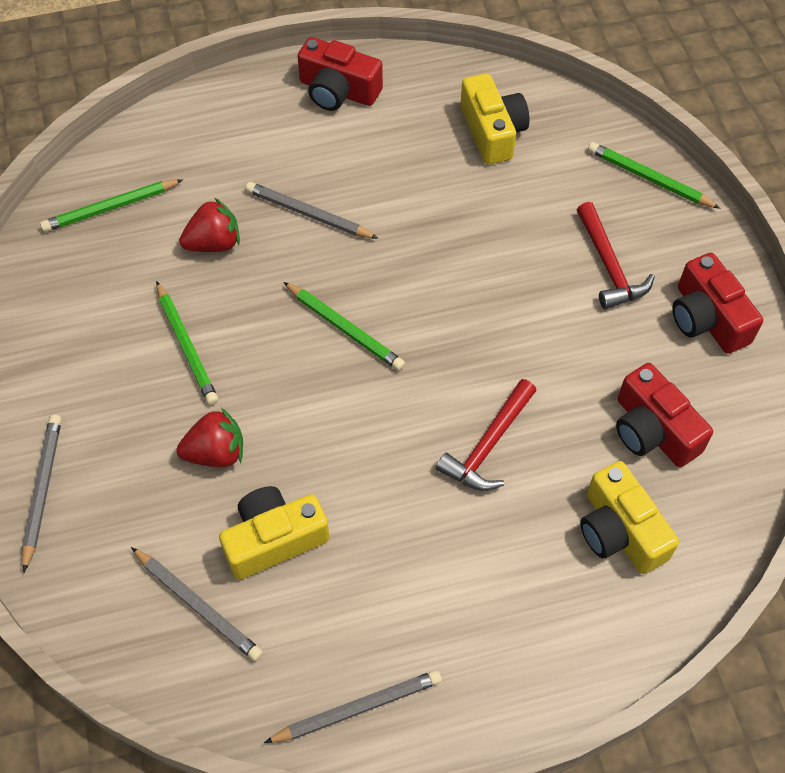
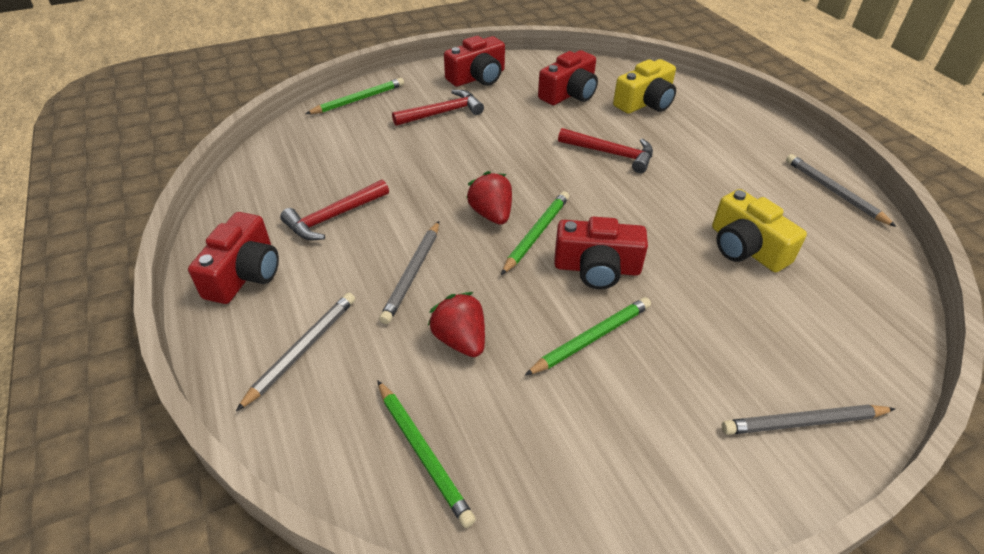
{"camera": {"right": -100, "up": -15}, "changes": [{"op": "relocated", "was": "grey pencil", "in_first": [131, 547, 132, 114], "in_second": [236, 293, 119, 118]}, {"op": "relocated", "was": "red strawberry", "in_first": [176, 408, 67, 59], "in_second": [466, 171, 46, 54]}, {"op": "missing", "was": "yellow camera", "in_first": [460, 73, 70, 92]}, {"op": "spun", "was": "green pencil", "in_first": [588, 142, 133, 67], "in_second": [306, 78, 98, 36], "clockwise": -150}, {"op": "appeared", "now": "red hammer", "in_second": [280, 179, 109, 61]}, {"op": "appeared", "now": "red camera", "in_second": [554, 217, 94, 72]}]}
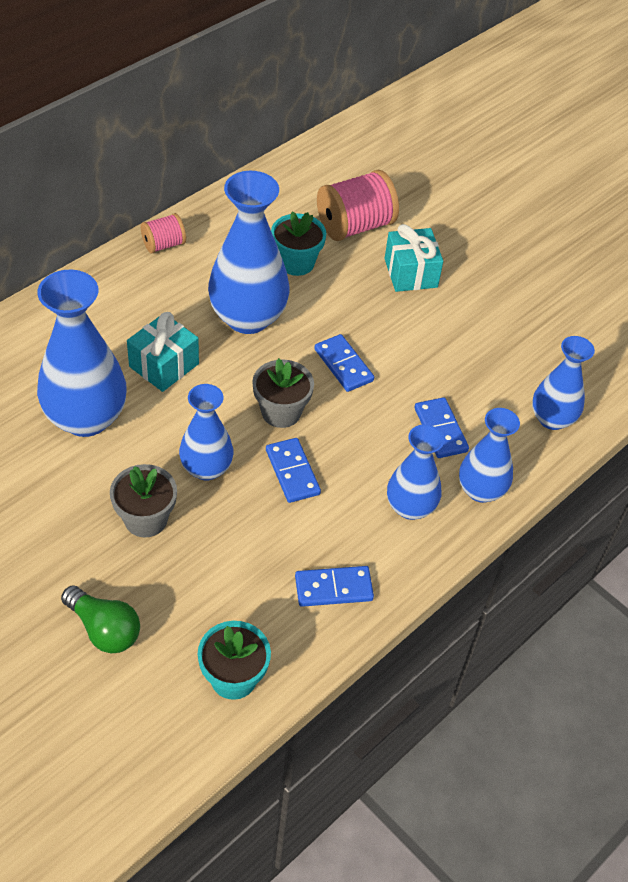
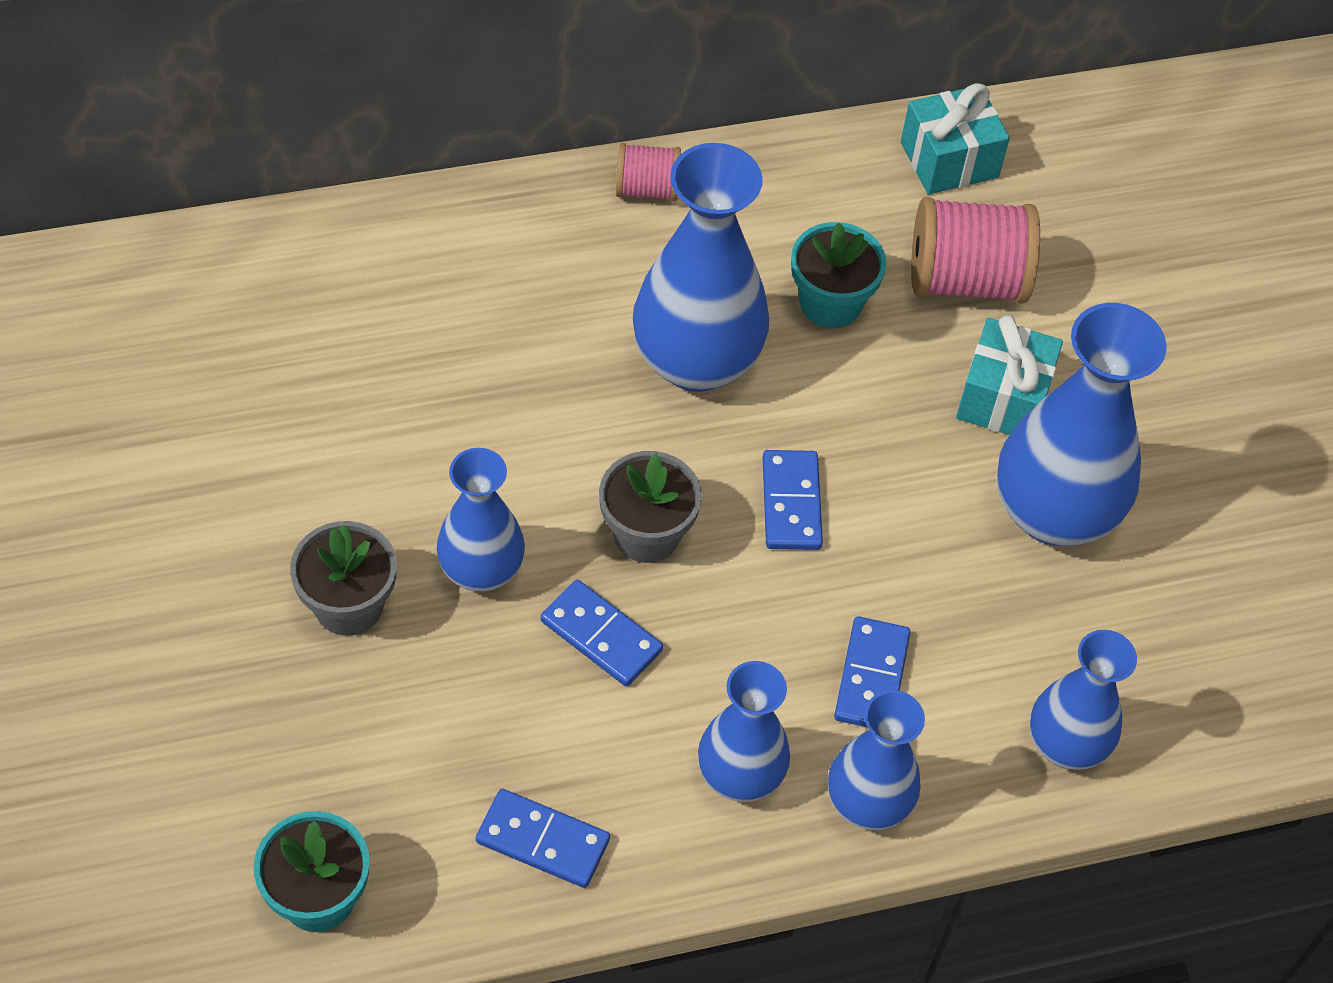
{"camera": {"right": 30, "up": 5}, "changes": [{"op": "relocated", "was": "blue vase", "in_first": [37, 269, 90, 168], "in_second": [997, 303, 170, 243]}, {"op": "missing", "was": "green light bulb", "in_first": [61, 585, 79, 68]}, {"op": "relocated", "was": "turquoise gift", "in_first": [127, 312, 72, 80], "in_second": [901, 83, 109, 111]}, {"op": "spun", "was": "blue domino", "in_first": [266, 438, 55, 65], "in_second": [541, 580, 122, 107], "clockwise": -60}]}
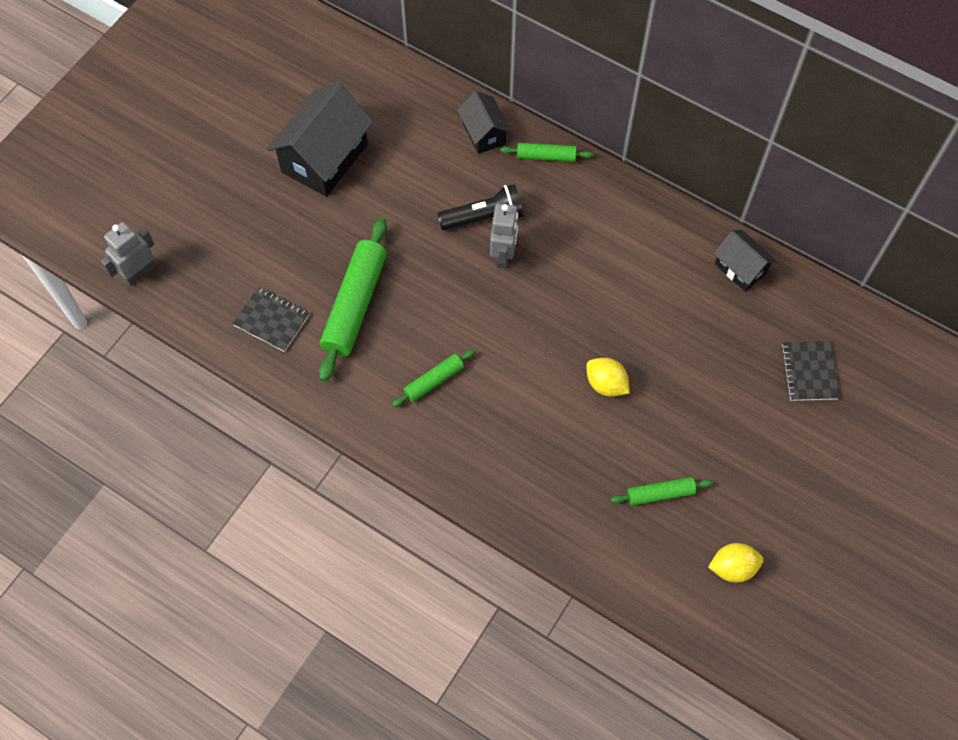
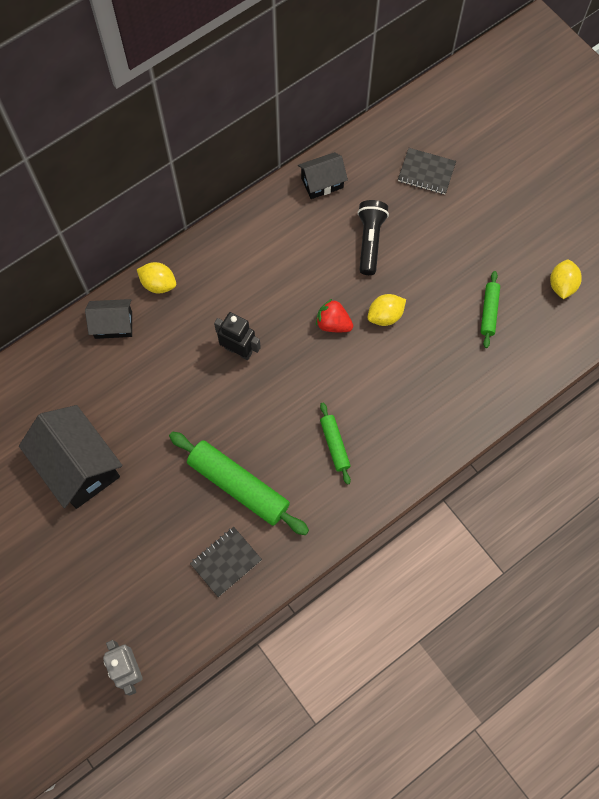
{"camera": {"right": -70, "up": 5}, "changes": [{"op": "relocated", "was": "black flashlight", "in_first": [437, 184, 86, 46], "in_second": [357, 200, 32, 75]}, {"op": "colour", "was": "grey robot", "now": "black robot", "in_first": [490, 203, 28, 65], "in_second": [214, 312, 47, 48]}, {"op": "exchanged", "was": "green rolling pin", "now": "yellow lemon", "in_first": [501, 143, 92, 19], "in_second": [137, 262, 39, 32]}, {"op": "appeared", "now": "red strawberry", "in_second": [316, 299, 37, 33]}]}
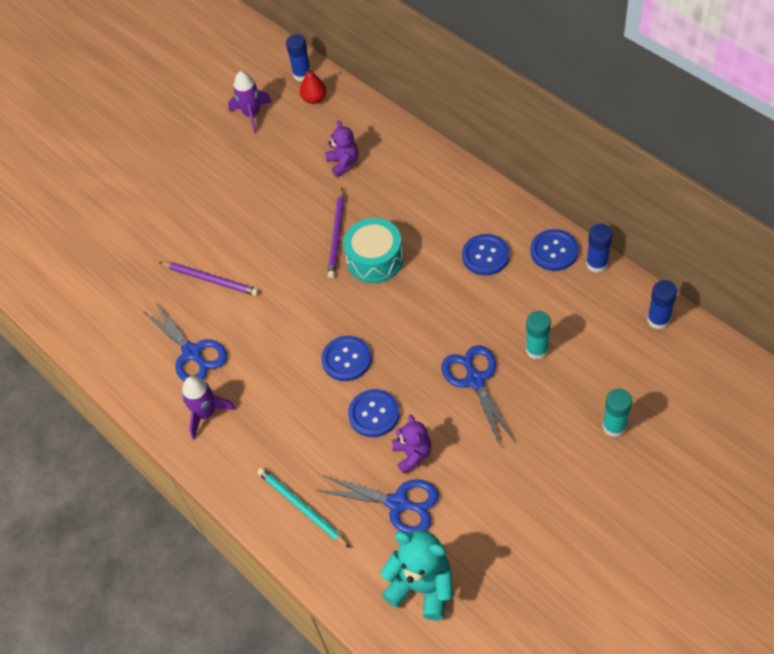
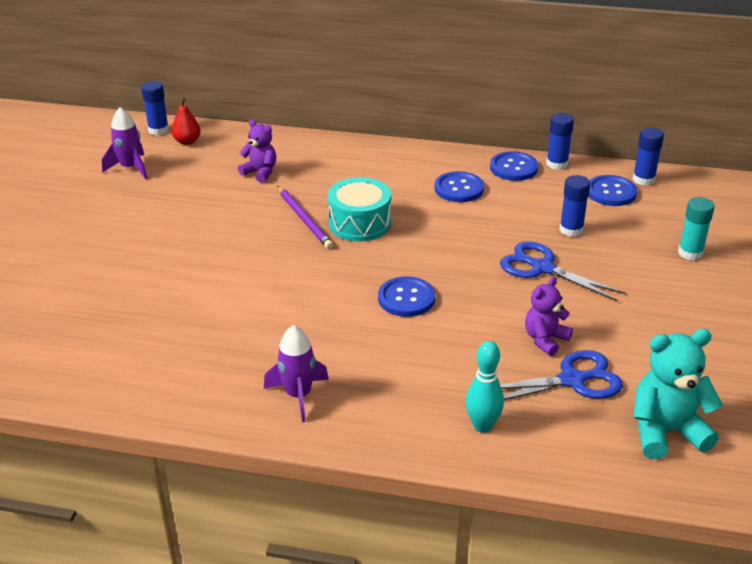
{"camera": {"right": -40, "up": -20}, "changes": [{"op": "missing", "was": "blue scissors", "in_first": [143, 303, 84, 78]}, {"op": "missing", "was": "purple pencil", "in_first": [159, 262, 100, 34]}, {"op": "exchanged", "was": "turquoise pencil", "now": "turquoise bowling pin", "in_first": [257, 467, 93, 81], "in_second": [465, 341, 39, 92]}, {"op": "relocated", "was": "blue button", "in_first": [348, 389, 52, 48], "in_second": [589, 175, 48, 31]}, {"op": "spun", "was": "purple teddy bear", "in_first": [392, 415, 40, 59], "in_second": [525, 277, 48, 79], "clockwise": -90}, {"op": "colour", "was": "turquoise glue stick", "now": "blue glue stick", "in_first": [526, 311, 25, 49], "in_second": [559, 175, 31, 62]}]}
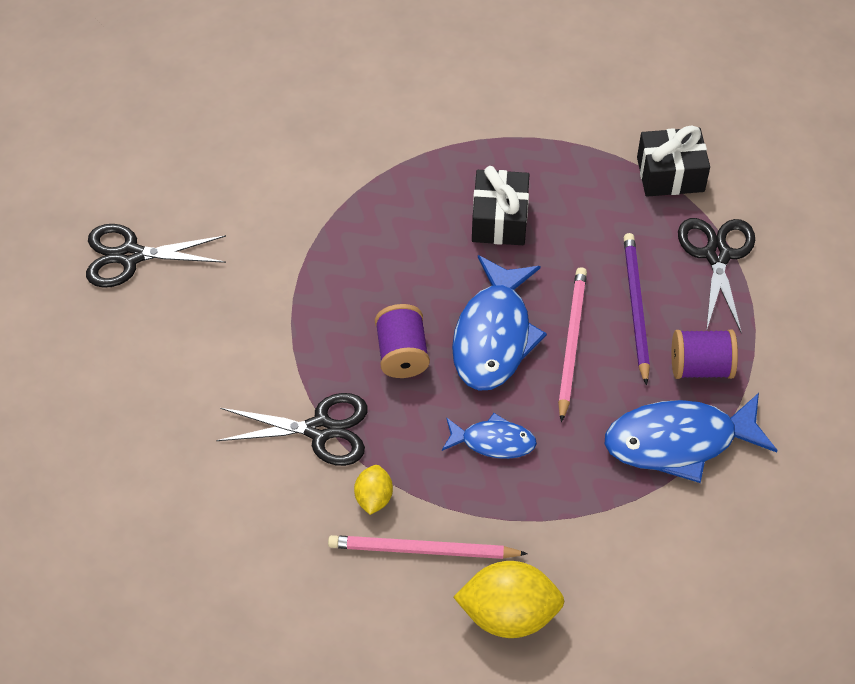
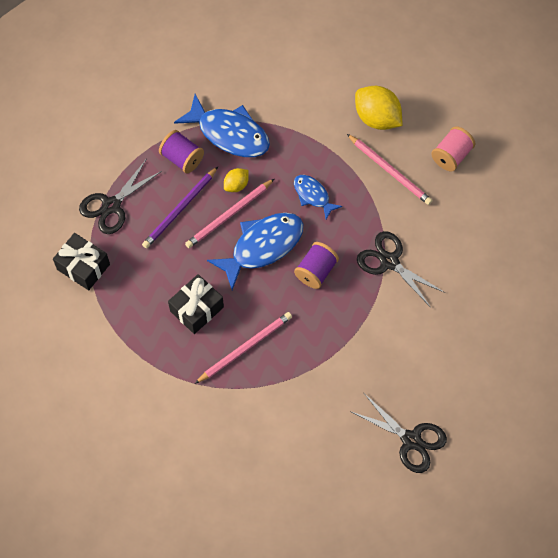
{"camera": {"right": -140, "up": 10}, "changes": [{"op": "relocated", "was": "yellow lemon", "in_first": [354, 465, 39, 50], "in_second": [224, 168, 25, 24]}, {"op": "appeared", "now": "pink pencil", "in_second": [195, 312, 97, 72]}, {"op": "appeared", "now": "pink spool", "in_second": [431, 126, 44, 46]}]}
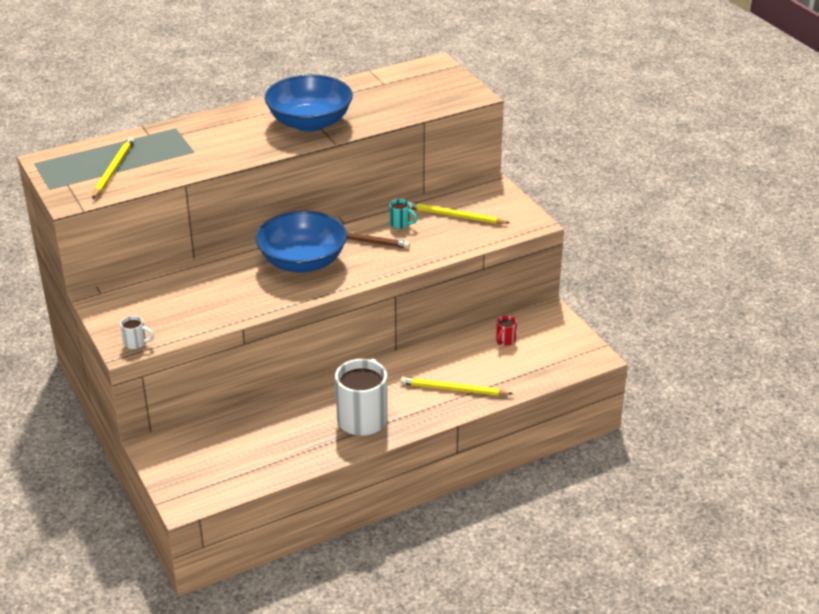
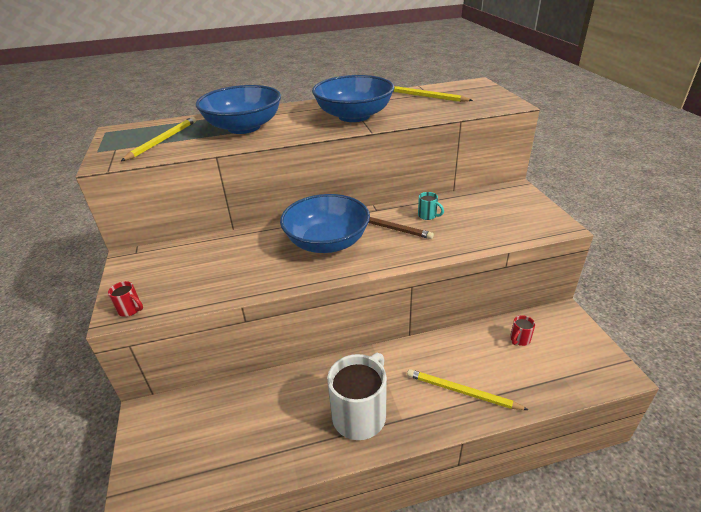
{"camera": {"right": 15, "up": 0}, "changes": [{"op": "colour", "was": "white mug", "now": "red mug", "in_first": [120, 316, 34, 33], "in_second": [108, 281, 35, 36]}, {"op": "relocated", "was": "yellow pencil", "in_first": [409, 202, 101, 22], "in_second": [393, 86, 80, 16]}, {"op": "appeared", "now": "blue bowl", "in_second": [196, 85, 85, 49]}]}
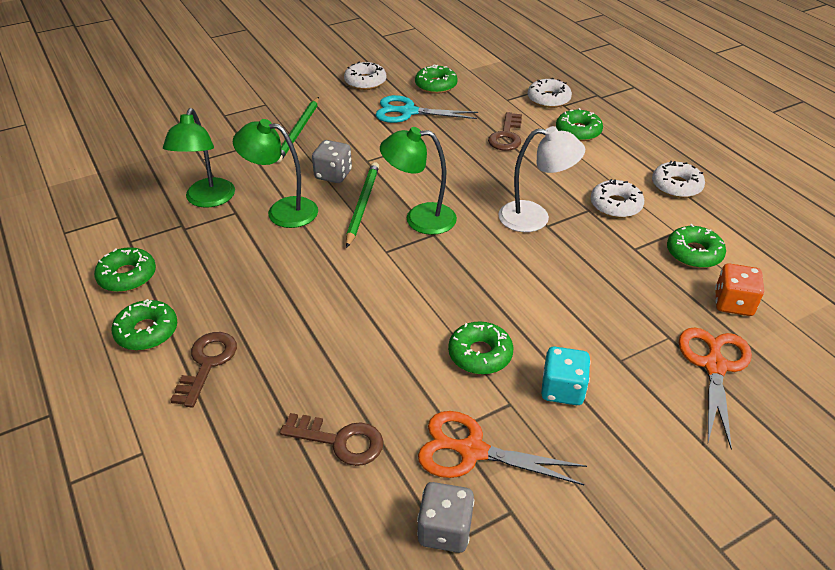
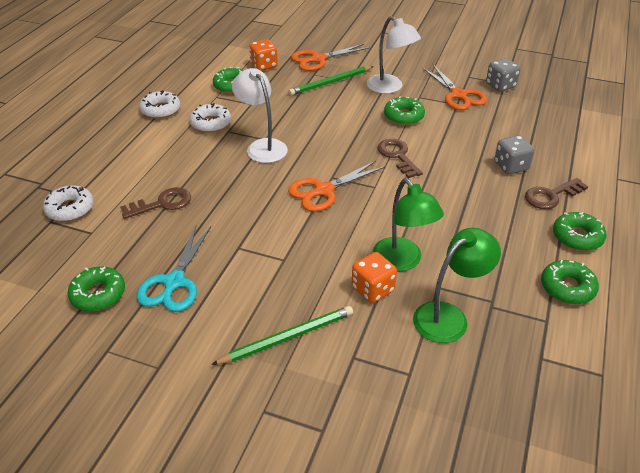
{"camera": {"right": -130, "up": 0}, "changes": [{"op": "relocated", "was": "brown key", "in_first": [280, 413, 103, 53], "in_second": [377, 139, 46, 39]}, {"op": "relocated", "was": "grey dice", "in_first": [312, 140, 40, 43], "in_second": [494, 135, 40, 39]}, {"op": "missing", "was": "white donut", "in_first": [344, 62, 42, 28]}, {"op": "relocated", "was": "green pencil", "in_first": [346, 162, 33, 86], "in_second": [289, 66, 85, 30]}, {"op": "spun", "was": "turquoise scissors", "in_first": [375, 95, 103, 28], "in_second": [137, 226, 74, 86], "clockwise": 45}, {"op": "exchanged", "was": "green lamp", "now": "orange scissors", "in_first": [380, 127, 77, 108], "in_second": [288, 161, 97, 51]}, {"op": "exchanged", "was": "turquoise dice", "now": "white lamp", "in_first": [541, 347, 50, 58], "in_second": [367, 16, 54, 78]}, {"op": "missing", "was": "green donut", "in_first": [556, 108, 47, 33]}, {"op": "appeared", "now": "orange dice", "in_second": [352, 252, 45, 51]}]}
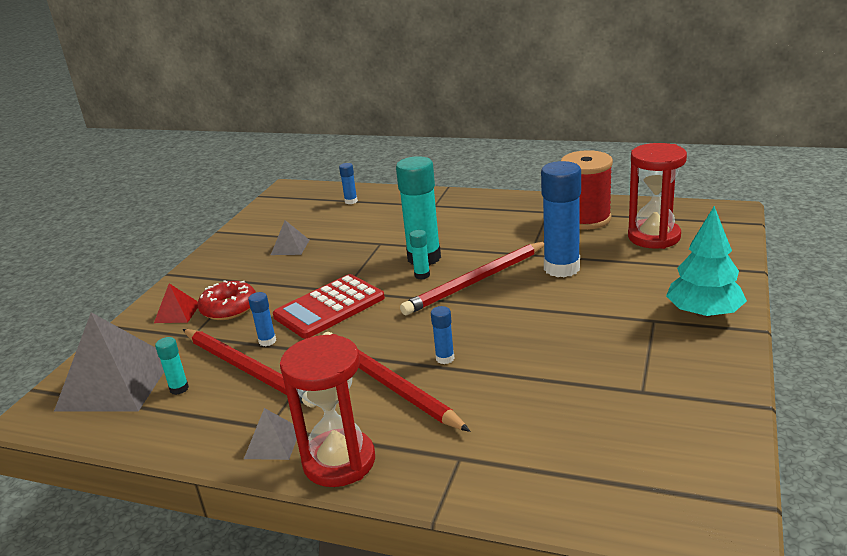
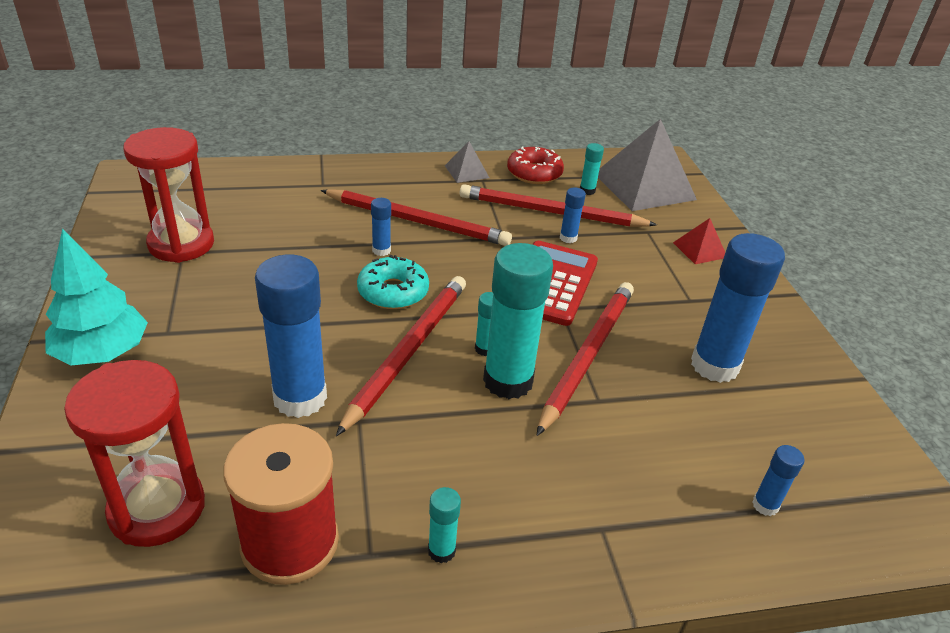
{"camera": {"right": 145, "up": 10}, "changes": [{"op": "relocated", "was": "red donut", "in_first": [198, 280, 58, 40], "in_second": [507, 146, 57, 38]}, {"op": "exchanged", "was": "grey pyramid", "now": "blue glue stick", "in_first": [271, 220, 38, 35], "in_second": [691, 233, 94, 150]}, {"op": "relocated", "was": "red hourglass", "in_first": [280, 334, 95, 153], "in_second": [123, 127, 91, 136]}, {"op": "appeared", "now": "turquoise donut", "in_second": [357, 255, 72, 54]}, {"op": "appeared", "now": "turquoise glue stick", "in_second": [428, 487, 33, 76]}, {"op": "appeared", "now": "red pencil", "in_second": [537, 282, 97, 154]}]}
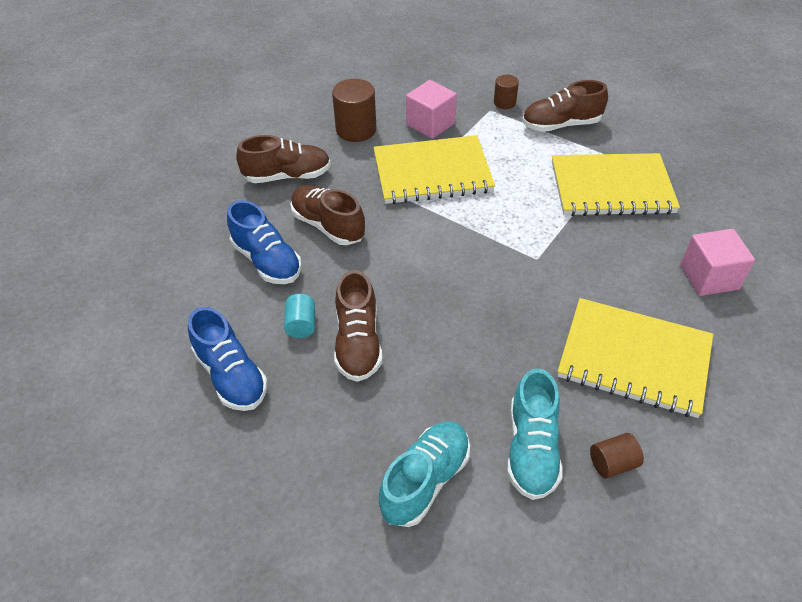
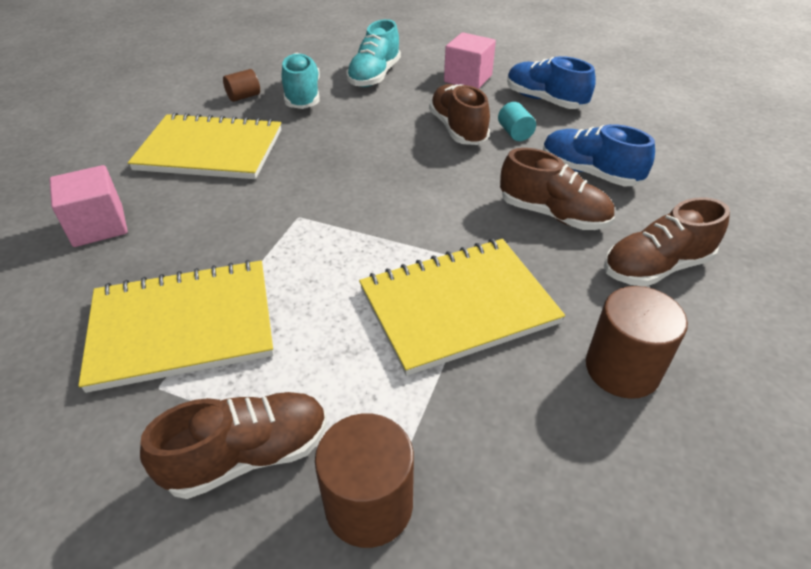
{"camera": {"right": 165, "up": -5}, "changes": [{"op": "relocated", "was": "pink cube", "in_first": [406, 80, 51, 59], "in_second": [444, 32, 52, 57]}, {"op": "size", "was": "brown cylinder", "in_first": [494, 75, 25, 34], "in_second": [315, 413, 99, 135], "ratio": 1.75}]}
